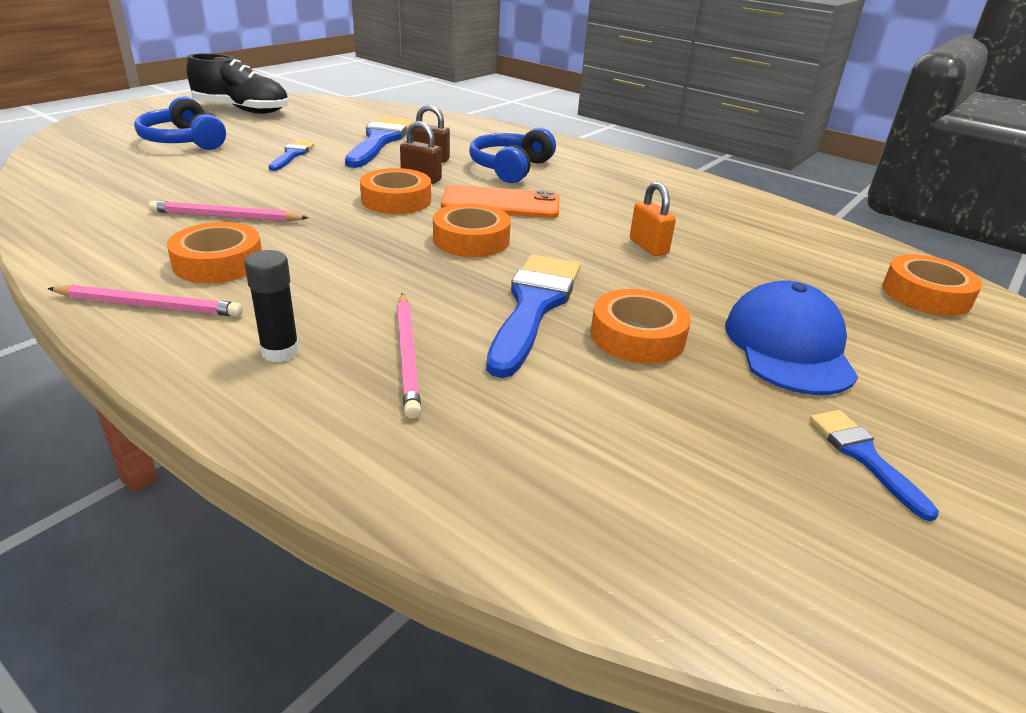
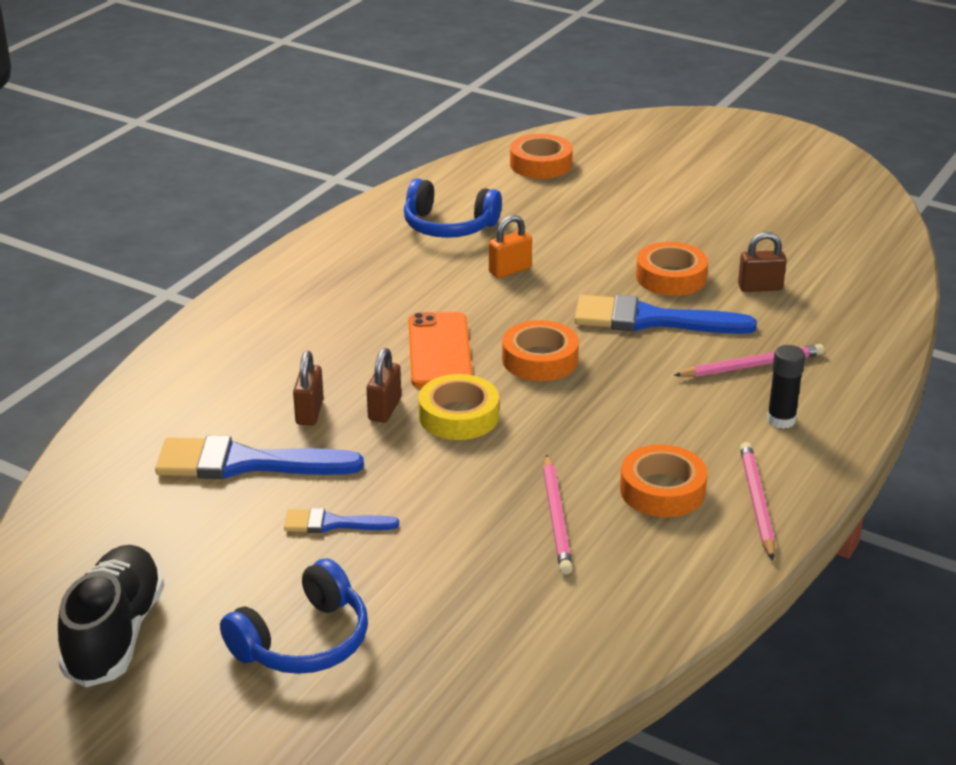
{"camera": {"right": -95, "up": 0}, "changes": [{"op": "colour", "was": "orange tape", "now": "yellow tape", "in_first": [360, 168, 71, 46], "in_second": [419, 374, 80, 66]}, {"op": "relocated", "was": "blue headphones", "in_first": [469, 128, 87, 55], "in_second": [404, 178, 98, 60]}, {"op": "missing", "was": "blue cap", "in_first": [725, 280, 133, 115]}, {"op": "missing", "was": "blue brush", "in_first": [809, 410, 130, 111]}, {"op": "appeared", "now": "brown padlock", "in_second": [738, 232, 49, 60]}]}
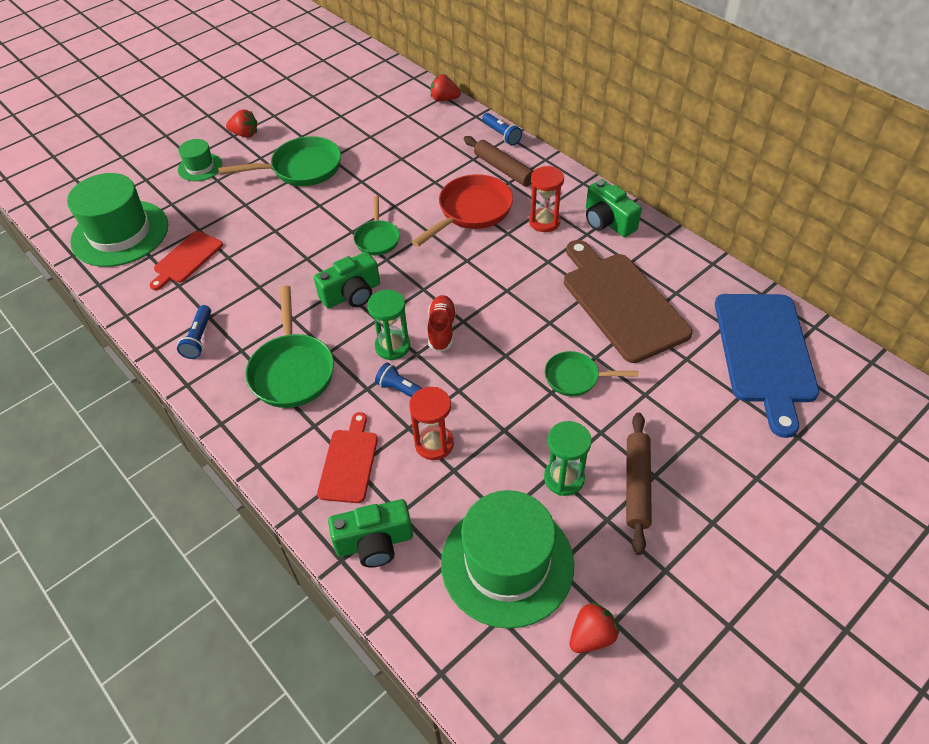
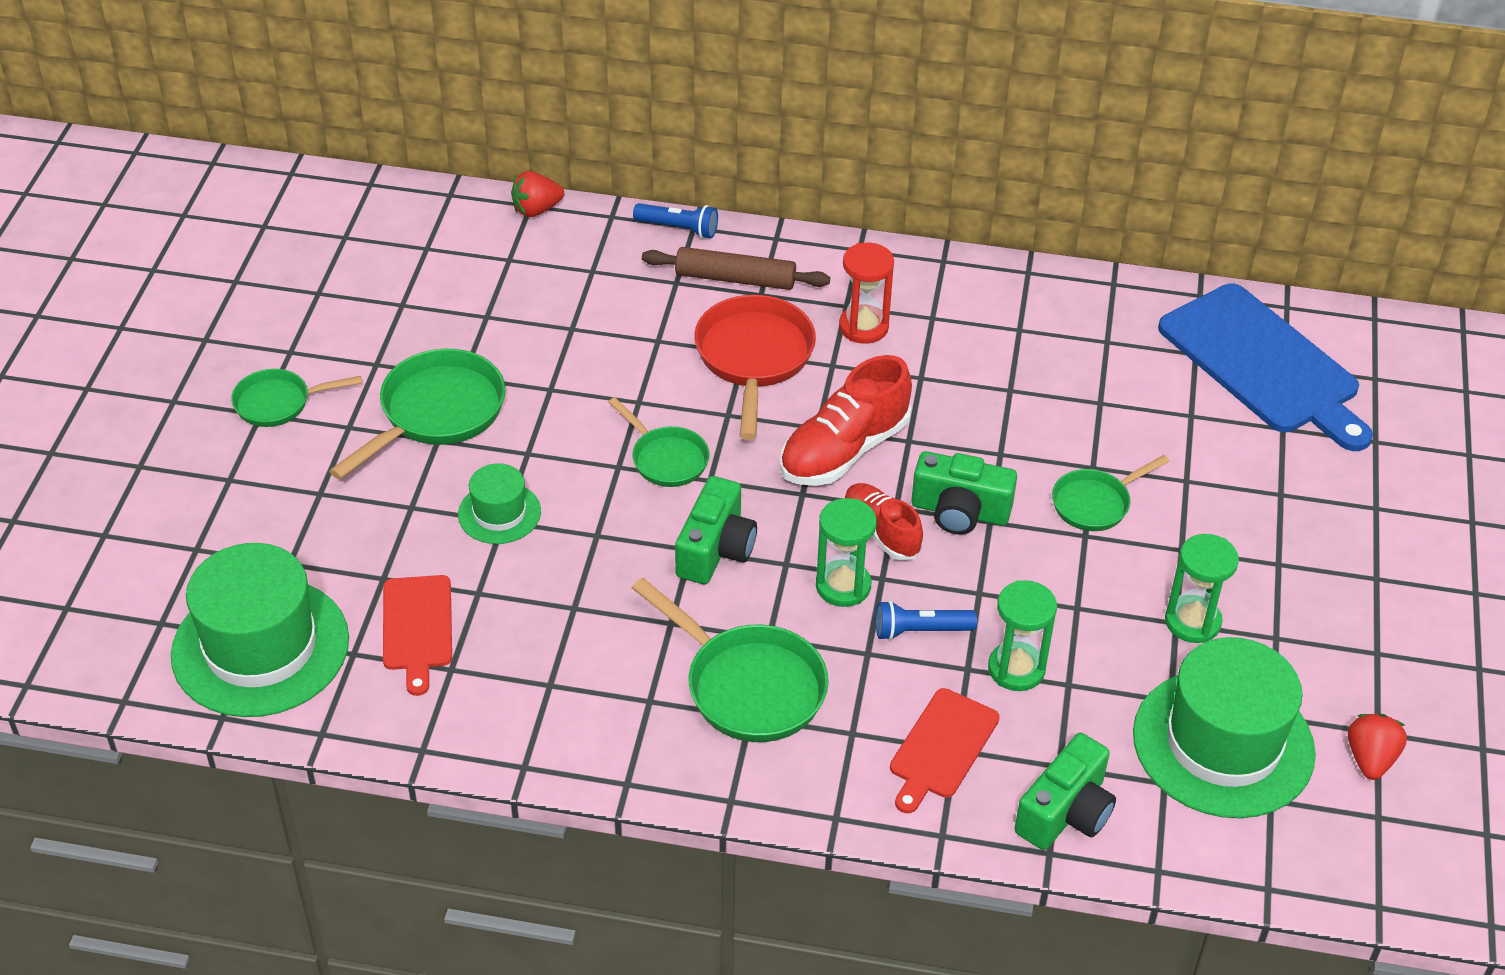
{"camera": {"right": -40, "up": -5}, "changes": [{"op": "missing", "was": "blue flashlight", "in_first": [177, 305, 34, 54]}, {"op": "relocated", "was": "green hat", "in_first": [178, 139, 44, 42], "in_second": [458, 463, 83, 81]}, {"op": "exchanged", "was": "red strawberry", "now": "green pan", "in_first": [226, 109, 31, 29], "in_second": [231, 369, 131, 58]}, {"op": "spun", "was": "red cutting board", "in_first": [317, 412, 61, 91], "in_second": [890, 688, 110, 125], "clockwise": -120}, {"op": "colour", "was": "red hourglass", "now": "green hourglass", "in_first": [409, 387, 45, 73], "in_second": [988, 580, 69, 111]}, {"op": "missing", "was": "brown cutting board", "in_first": [564, 240, 129, 123]}, {"op": "relocated", "was": "green camera", "in_first": [586, 179, 56, 58], "in_second": [912, 451, 105, 84]}, {"op": "missing", "was": "brown rolling pin", "in_first": [626, 412, 26, 143]}, {"op": "appeared", "now": "red shoe", "in_second": [780, 355, 132, 131]}]}
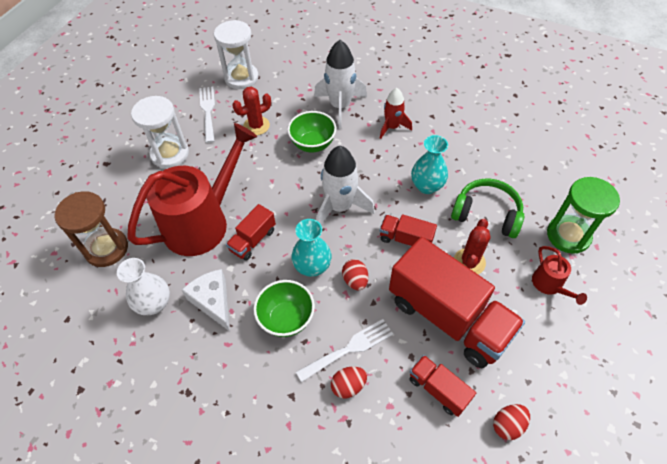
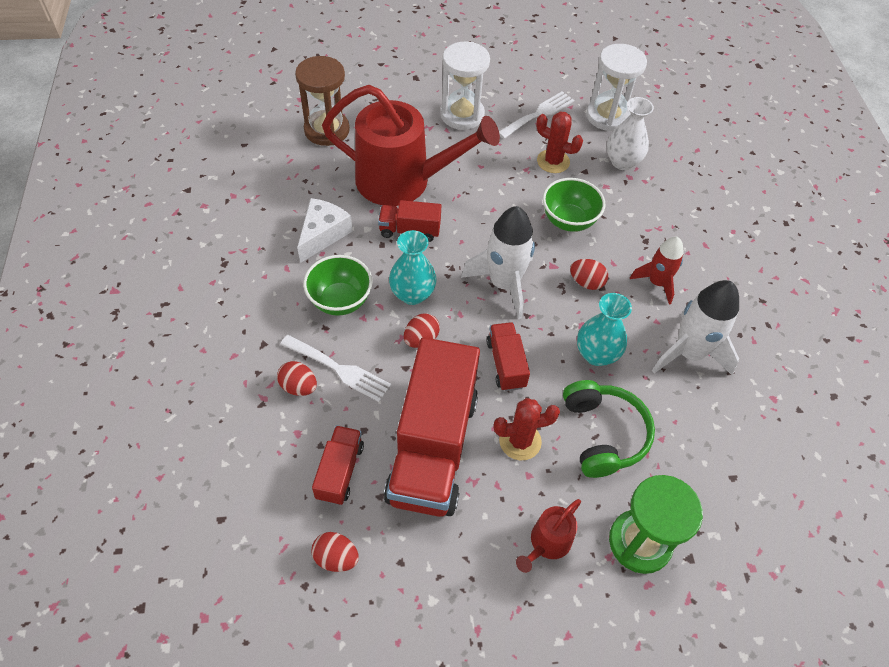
{"camera": {"right": 55, "up": 0}, "changes": [{"op": "relocated", "was": "white vase", "in_first": [117, 258, 53, 57], "in_second": [607, 97, 47, 73]}, {"op": "relocated", "was": "white rocket", "in_first": [314, 40, 53, 89], "in_second": [652, 280, 87, 96]}, {"op": "appeared", "now": "red egg", "in_second": [570, 259, 38, 31]}]}
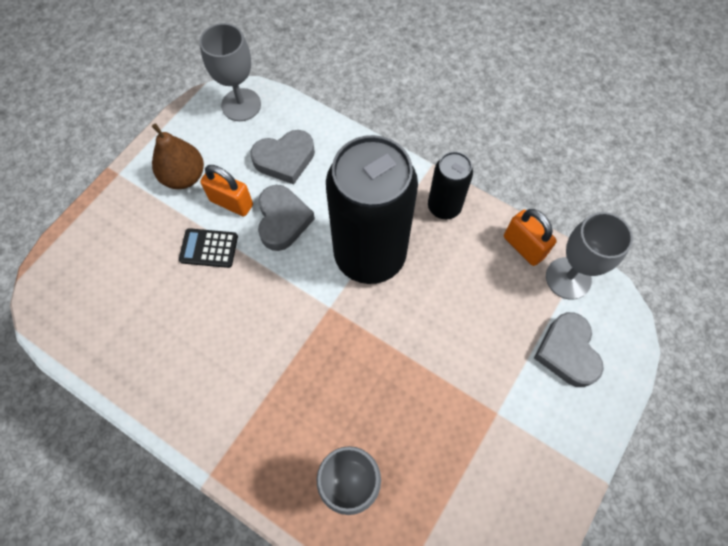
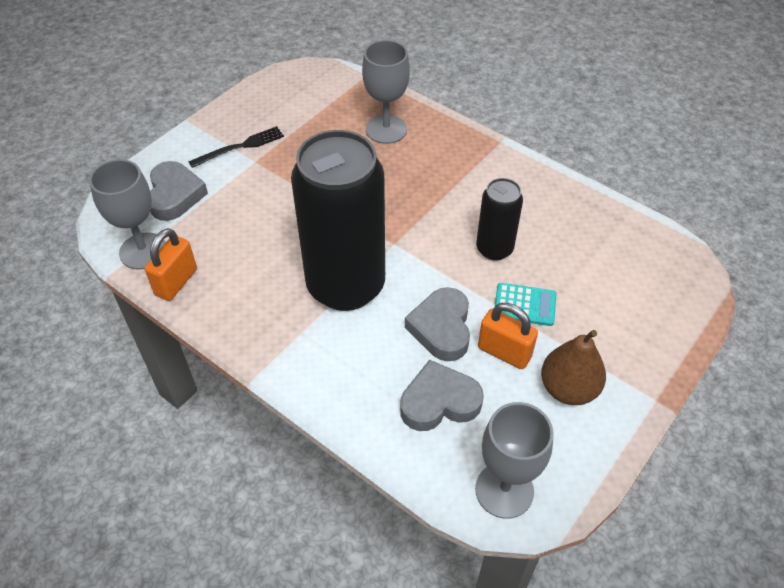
{"camera": {"right": -175, "up": -15}, "changes": [{"op": "colour", "was": "black calculator", "now": "turquoise calculator", "in_first": [179, 228, 59, 40], "in_second": [495, 283, 62, 43]}, {"op": "relocated", "was": "black can", "in_first": [428, 151, 45, 68], "in_second": [476, 178, 47, 83]}, {"op": "spun", "was": "orange padlock", "in_first": [504, 209, 53, 57], "in_second": [145, 228, 52, 73], "clockwise": 60}, {"op": "appeared", "now": "black fork", "in_second": [188, 126, 96, 42]}]}
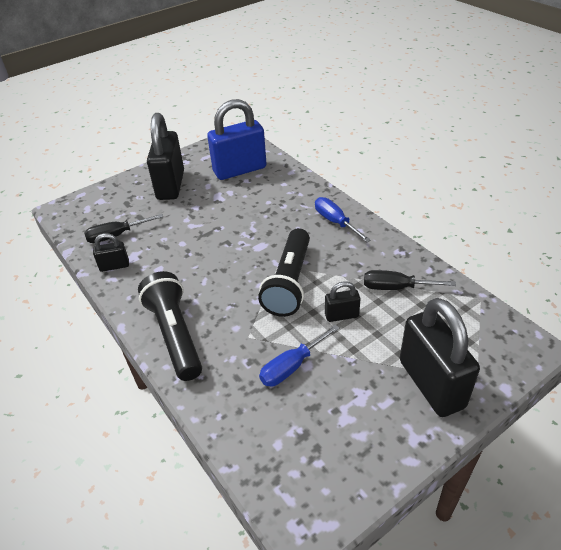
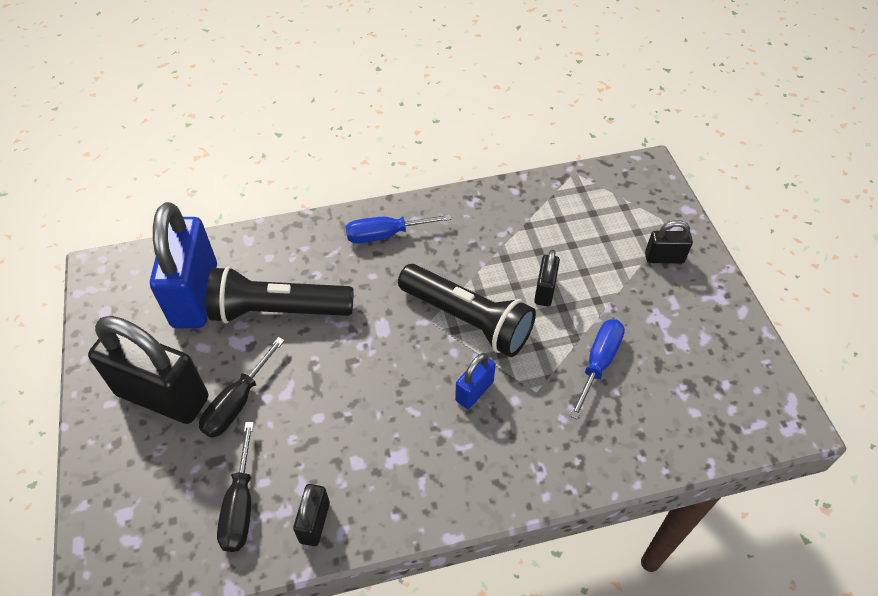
{"camera": {"right": -70, "up": 10}, "changes": [{"op": "relocated", "was": "black flashlight", "in_first": [138, 271, 64, 110], "in_second": [206, 266, 148, 57]}, {"op": "spun", "was": "blue screwdriver", "in_first": [259, 324, 81, 63], "in_second": [570, 319, 55, 100], "clockwise": -135}, {"op": "relocated", "was": "black screwdriver", "in_first": [364, 270, 92, 20], "in_second": [199, 337, 86, 101]}, {"op": "size", "was": "black padlock", "in_first": [400, 298, 80, 119], "in_second": [645, 220, 48, 43], "ratio": 0.47}, {"op": "appeared", "now": "blue padlock", "in_second": [455, 353, 41, 56]}]}
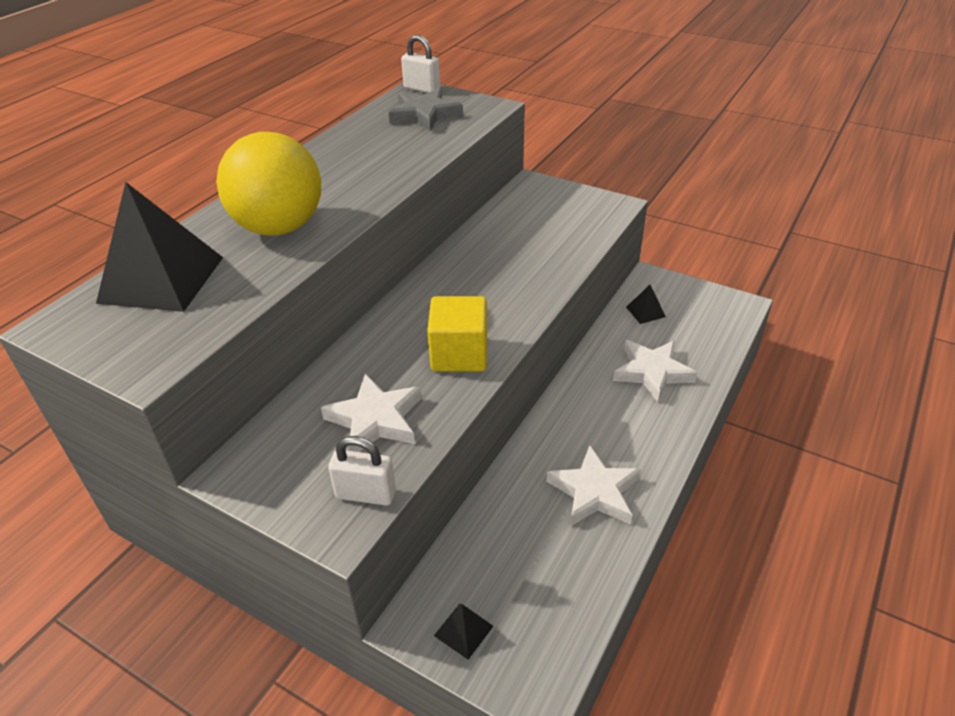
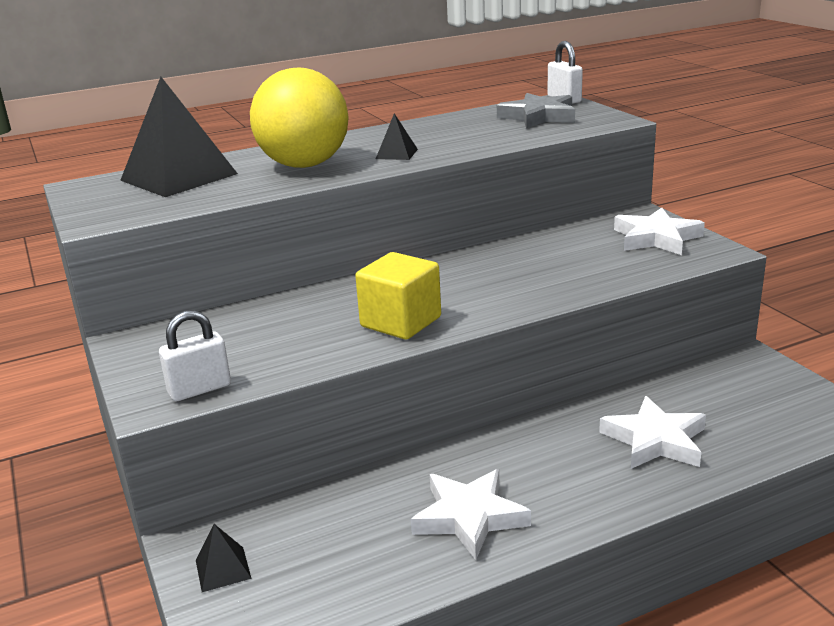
{"camera": {"right": 35, "up": -15}, "changes": [{"op": "relocated", "was": "white star", "in_first": [321, 374, 100, 78], "in_second": [614, 208, 91, 47]}, {"op": "spun", "was": "white padlock", "in_first": [328, 436, 68, 70], "in_second": [159, 310, 72, 91], "clockwise": -75}, {"op": "relocated", "was": "black pyramid", "in_first": [626, 285, 40, 39], "in_second": [376, 113, 42, 47]}]}
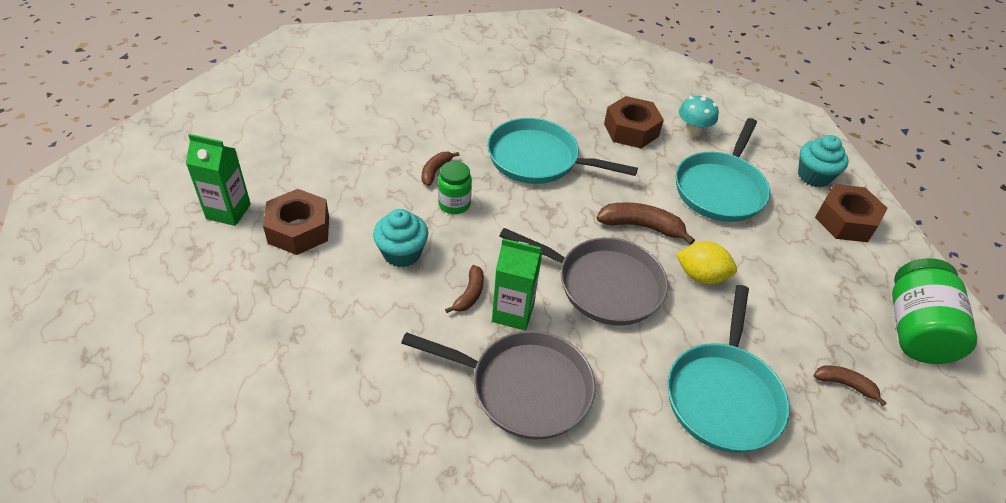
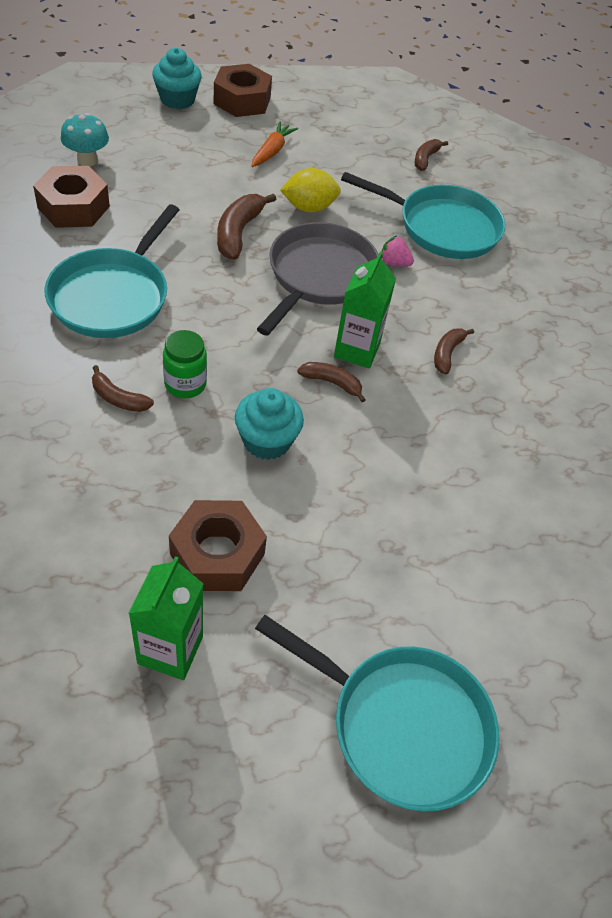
{"camera": {"right": -90, "up": 5}, "changes": [{"op": "exchanged", "was": "grey pan", "now": "brown banana", "in_first": [401, 331, 194, 109], "in_second": [434, 328, 40, 46]}, {"op": "relocated", "was": "turquoise pan", "in_first": [676, 118, 94, 104], "in_second": [255, 615, 244, 197]}, {"op": "spun", "was": "yellow lemon", "in_first": [676, 241, 61, 43], "in_second": [280, 168, 61, 44], "clockwise": 60}, {"op": "missing", "was": "green jar", "in_first": [892, 258, 85, 106]}, {"op": "appeared", "now": "orange carrot", "in_second": [251, 122, 47, 45]}, {"op": "appeared", "now": "pink strawberry", "in_second": [381, 235, 33, 31]}]}
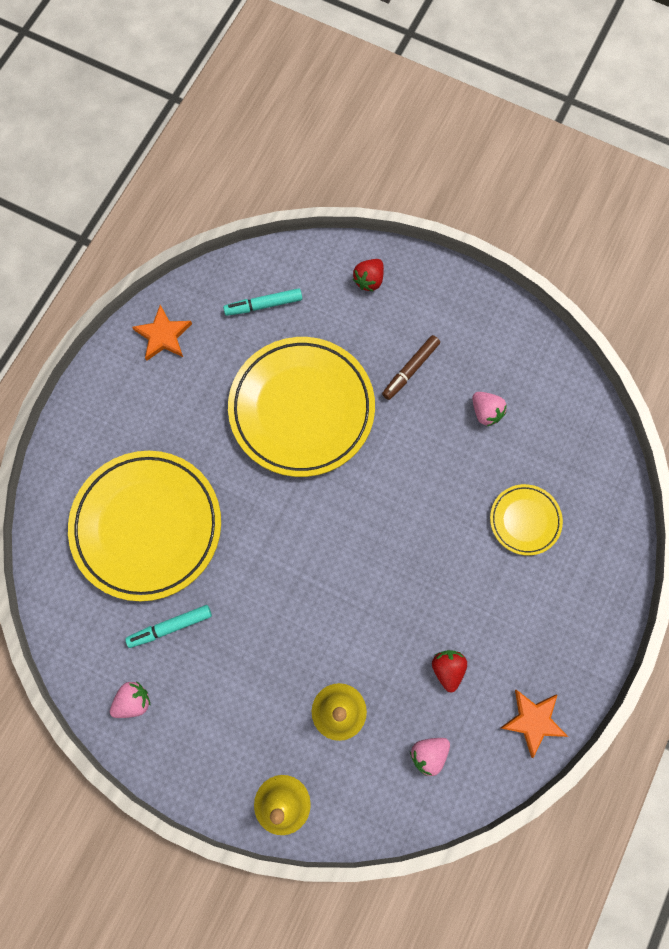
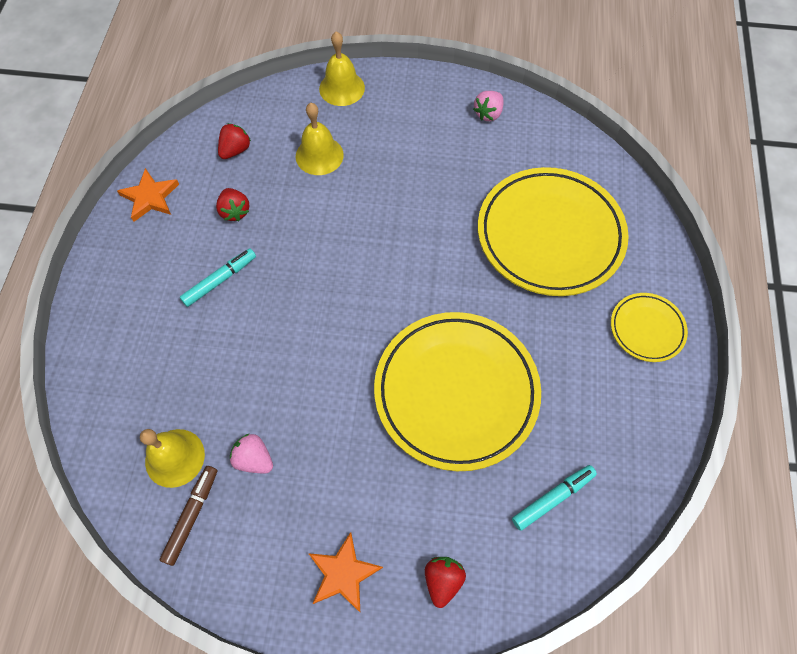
{"camera": {"right": 160, "up": -10}, "changes": [{"op": "relocated", "was": "turquoise marker", "in_first": [125, 605, 87, 43], "in_second": [180, 248, 76, 59]}, {"op": "relocated", "was": "orange star", "in_first": [132, 305, 60, 56], "in_second": [308, 532, 75, 80]}, {"op": "relocated", "was": "brown marker", "in_first": [382, 335, 58, 65], "in_second": [160, 466, 58, 100]}, {"op": "colour", "was": "pink strawberry", "now": "red strawberry", "in_first": [410, 738, 40, 38], "in_second": [218, 123, 33, 36]}, {"op": "relocated", "was": "yellow plate", "in_first": [490, 484, 73, 72], "in_second": [611, 293, 77, 69]}, {"op": "appeared", "now": "yellow bell", "in_second": [140, 429, 65, 59]}]}
